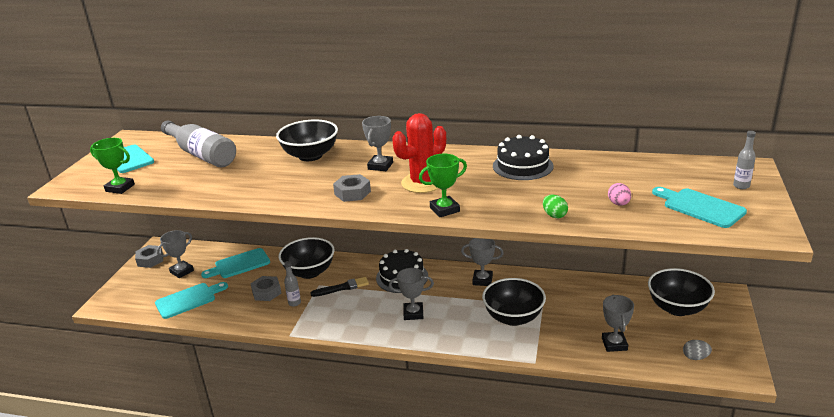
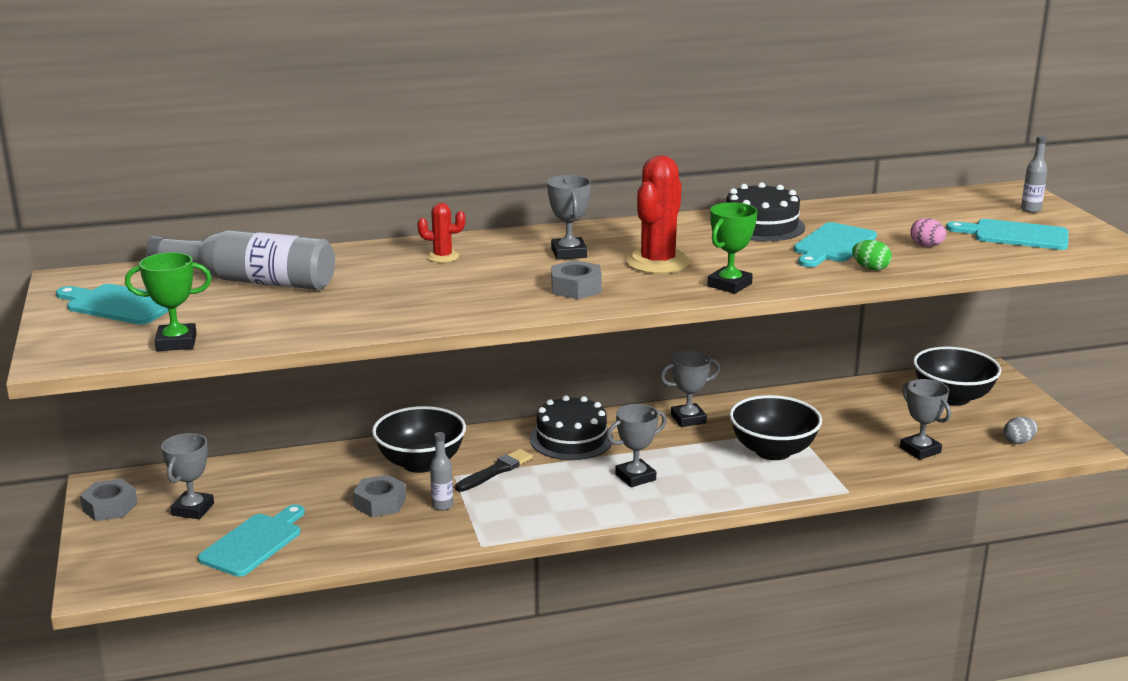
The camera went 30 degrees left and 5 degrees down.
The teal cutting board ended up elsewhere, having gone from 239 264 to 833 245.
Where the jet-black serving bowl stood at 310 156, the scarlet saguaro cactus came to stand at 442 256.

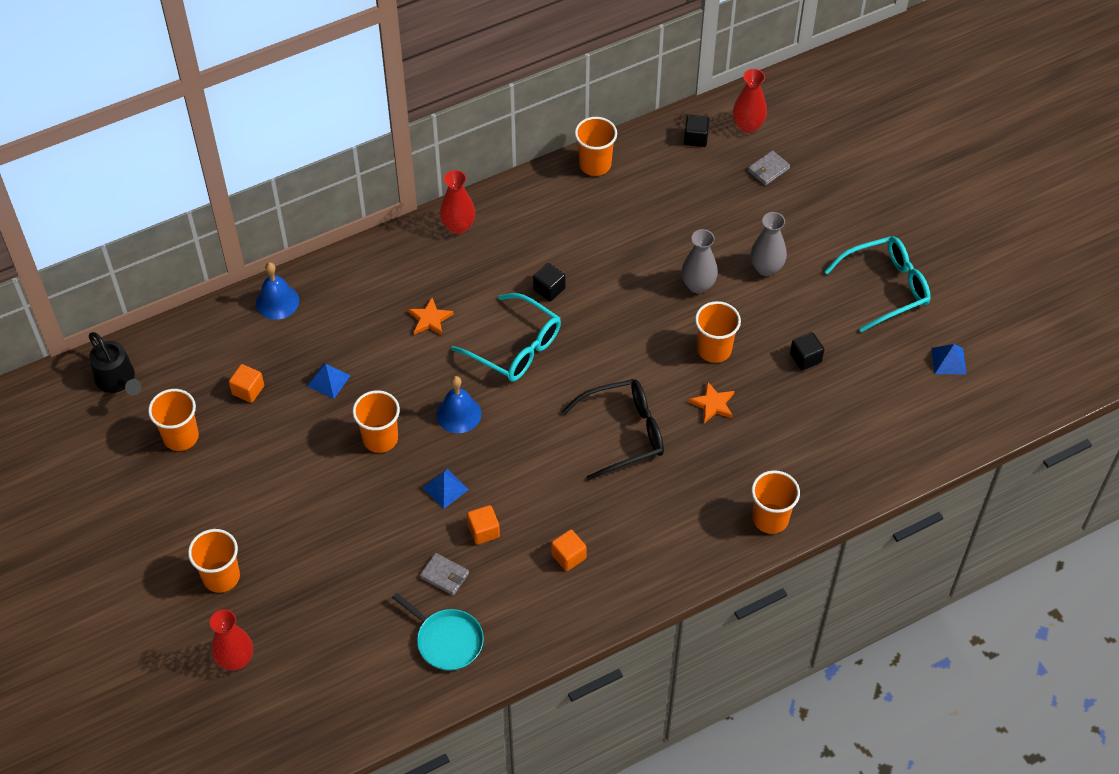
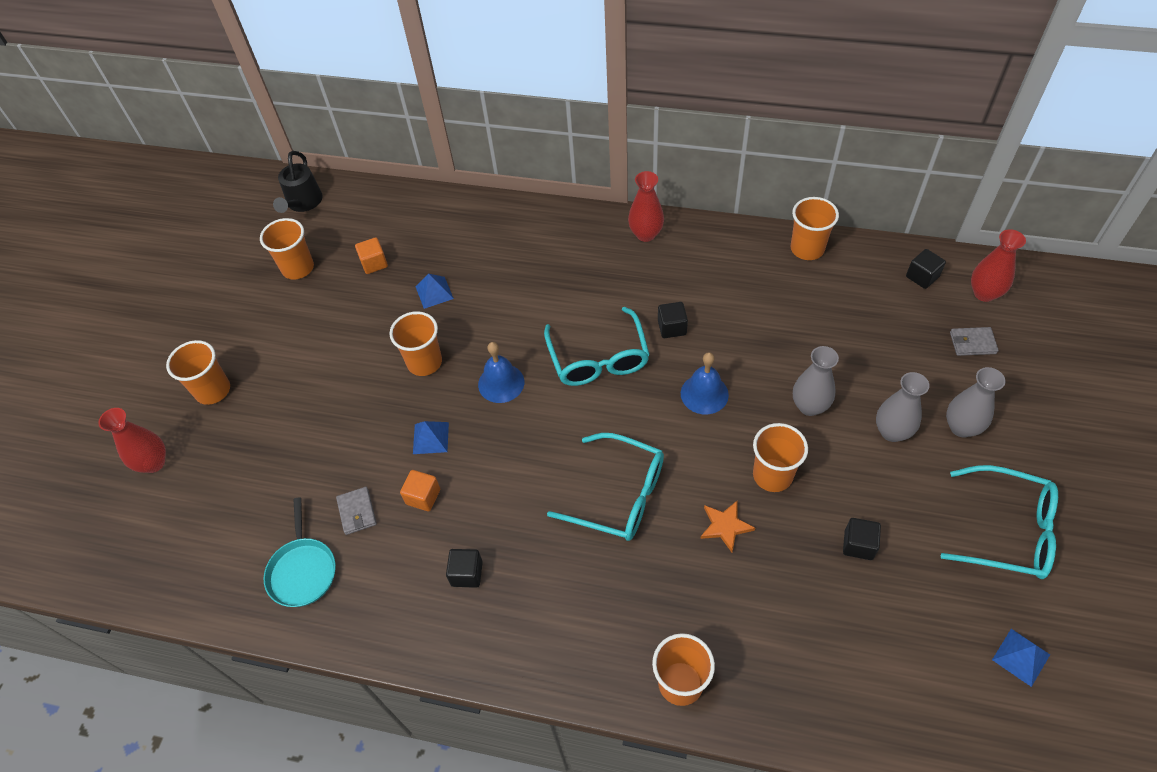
The camera went 45 degrees right and 0 degrees up.
The cobalt school bell ended up elsewhere, having gone from 277 301 to 704 394.
The second view lost the bright orange star at 430 319.
What was the bright orange block at 568 556 turned into the jet-black block at 467 573.
What was the jet-black glasses at 624 433 turned into the teal glasses at 619 495.
The second view gained the gray flower vase at 961 427.

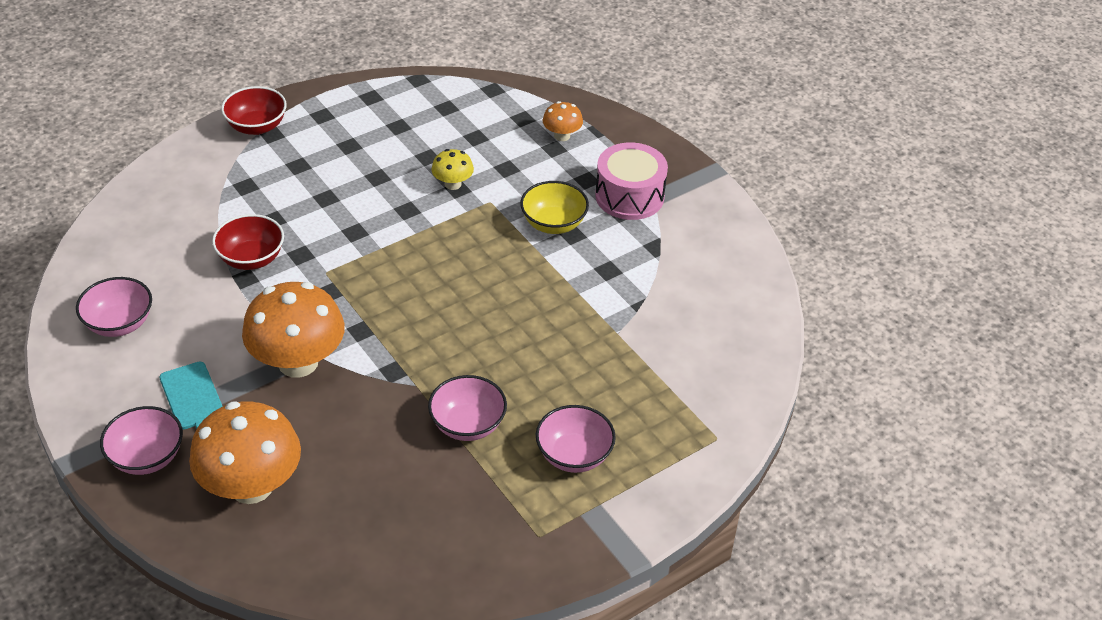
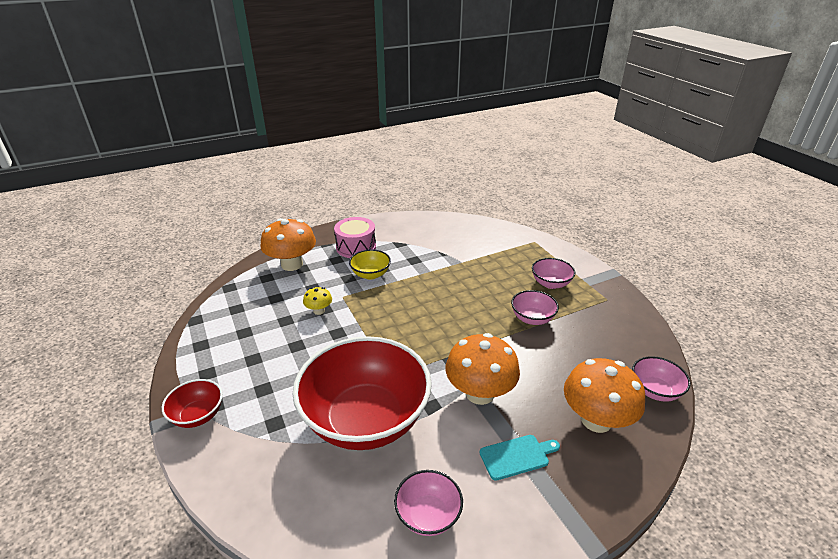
The camera went 80 degrees left and 10 degrees down.
The rose-pink serving bowl ended up elsewhere, having gone from 147 457 to 655 391.
The size of the scarlet serving bowl at 251 258 changed by a factor of 2.29.
The size of the bright orange mushroom at 562 136 changed by a factor of 2.09.

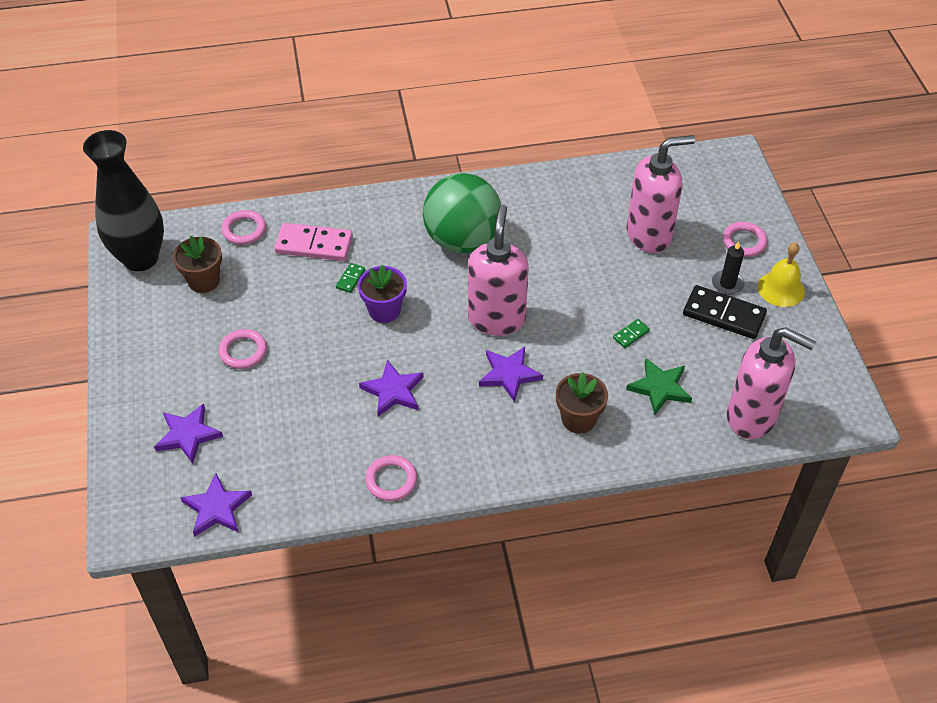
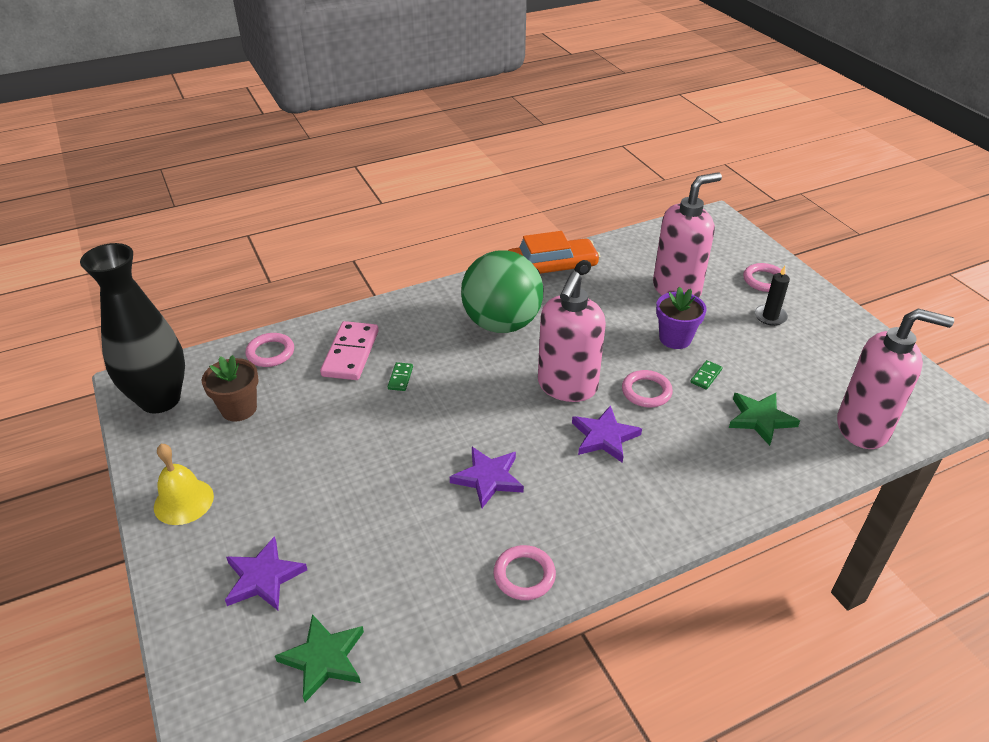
The camera went 15 degrees left and 10 degrees down.
What was the violet star at 216 508 turned into the emerald star at 324 659.
The rose-pink hoop ended up elsewhere, having gone from 243 351 to 646 391.
The rose-pink domino tile at 314 244 ended up facing another way, 75 degrees counterclockwise from before.
The violet flower pot ended up elsewhere, having gone from 384 310 to 675 338.
The rose-pink soap dispenser at 496 318 ended up facing another way, 150 degrees counterclockwise from before.
The second view lost the russet flower pot at 578 419.
The second view lost the jet-black domino tile at 723 315.
The yellow school bell ended up elsewhere, having gone from 781 289 to 183 501.
The second view gained the bright orange car at 552 268.

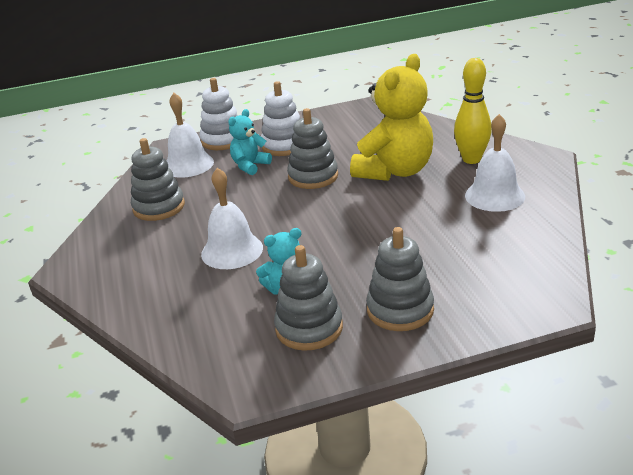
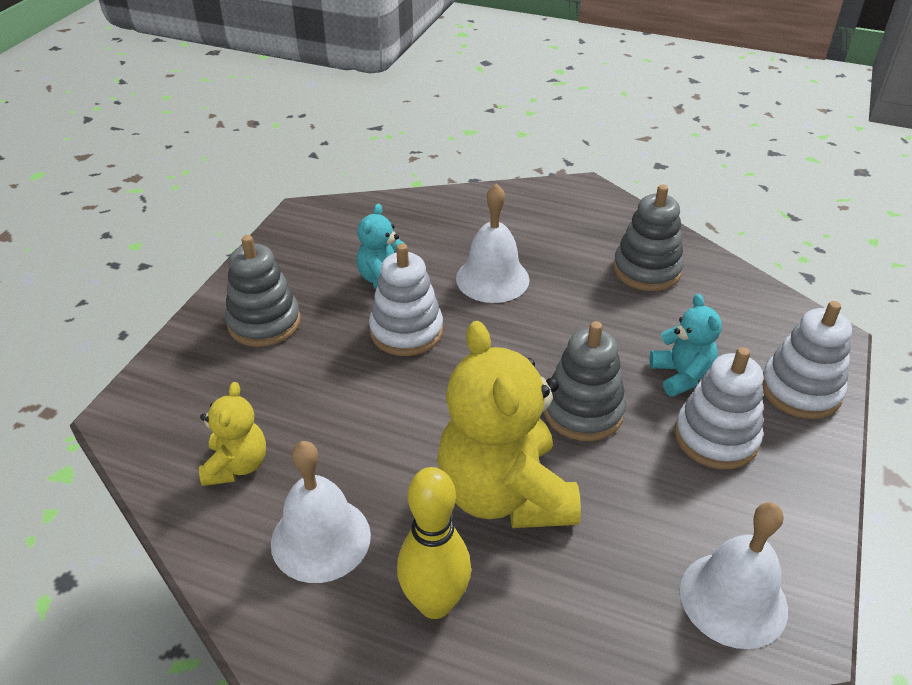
The camera went 125 degrees right and 10 degrees up.
The pure white school bell ended up elsewhere, having gone from 188 165 to 733 599.
The second view lost the gray stacking rings at 309 328.
The second view gained the yellow stuffed bear at 237 465.
The second view gained the pure white stacking rings at 406 331.

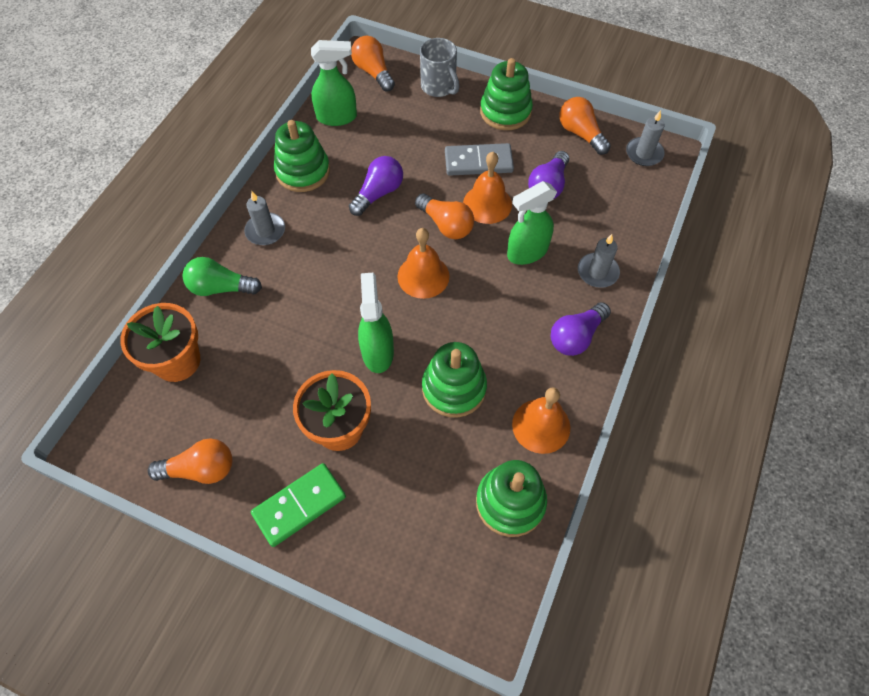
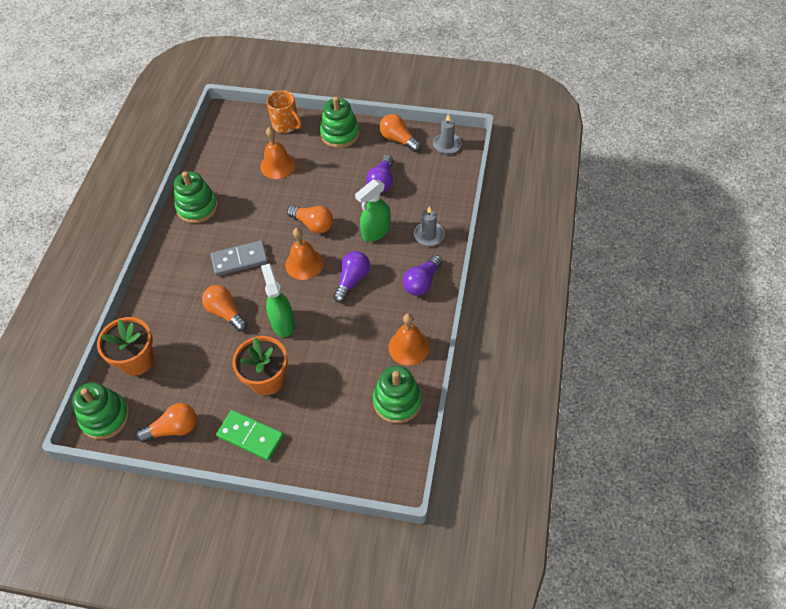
The camera went 10 degrees left and 5 degrees down.
The second view lost the emerald bulb at 221 287.
The second view lost the gray wax candle at 265 231.
The emerald domino tile at 299 505 ended up facing another way, 75 degrees clockwise from before.
The second view lost the emerald sprayer at 337 117.
The violet bulb ended up elsewhere, having gone from 378 193 to 352 280.
The bright orange bulb ended up elsewhere, having gone from 373 72 to 226 313.
What was the gray mug at 439 87 turned into the bright orange mug at 286 125.
The emerald stacking rings ended up elsewhere, having gone from 454 388 to 105 417.
The gray domino tile ended up elsewhere, having gone from 478 162 to 239 260.
The bright orange school bell ended up elsewhere, having gone from 487 204 to 278 165.

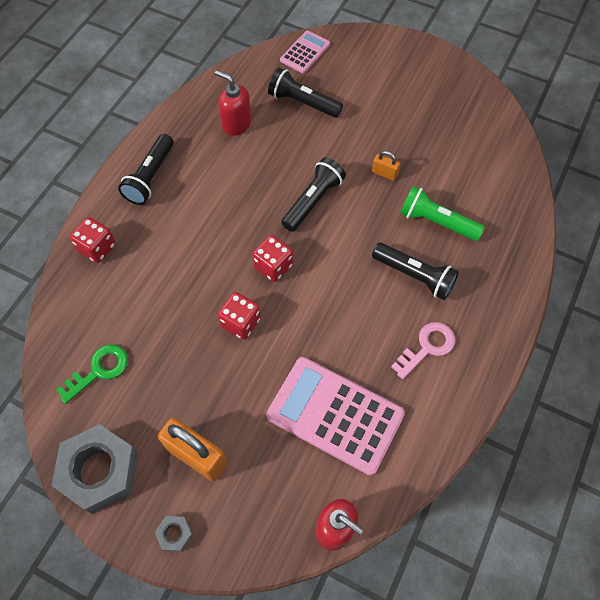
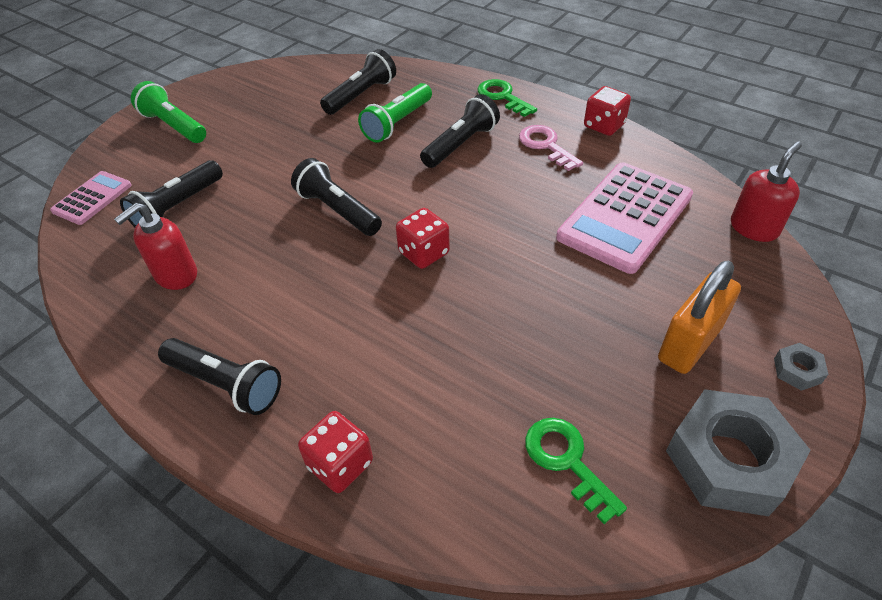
The camera went 80 degrees left and 15 degrees down.
The scarlet game die ended up elsewhere, having gone from 240 322 to 604 126.
The rose-pink adding machine at 305 52 ended up facing another way, 75 degrees clockwise from before.
The second view lost the bright orange padlock at 384 173.
The second view gained the emerald flashlight at 173 126.
The second view gained the jet-black flashlight at 361 95.
The second view gained the emerald latchkey at 502 97.

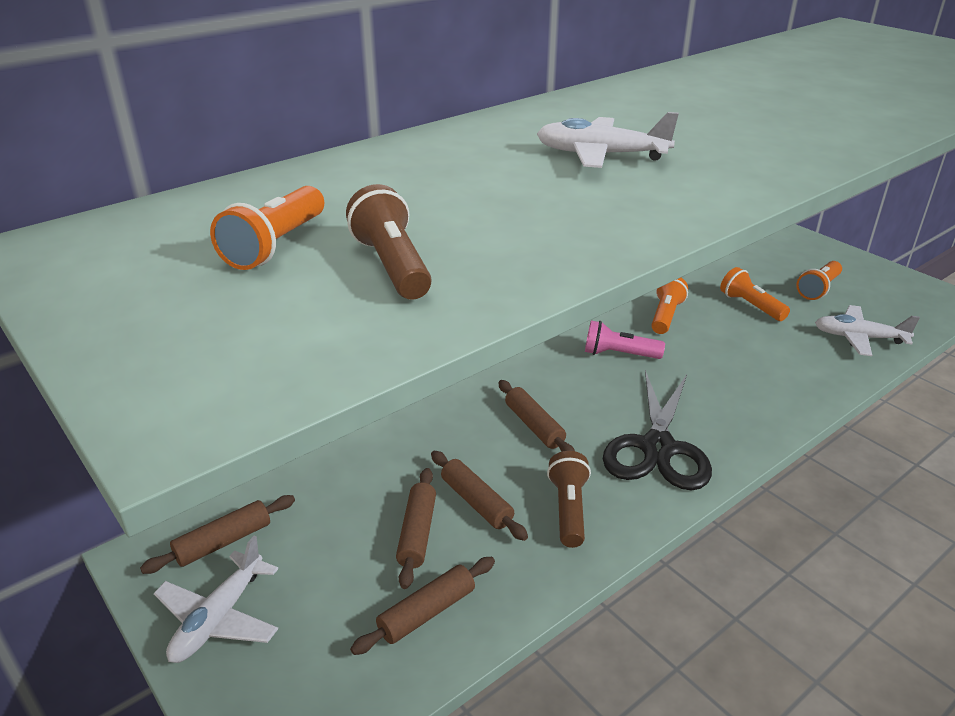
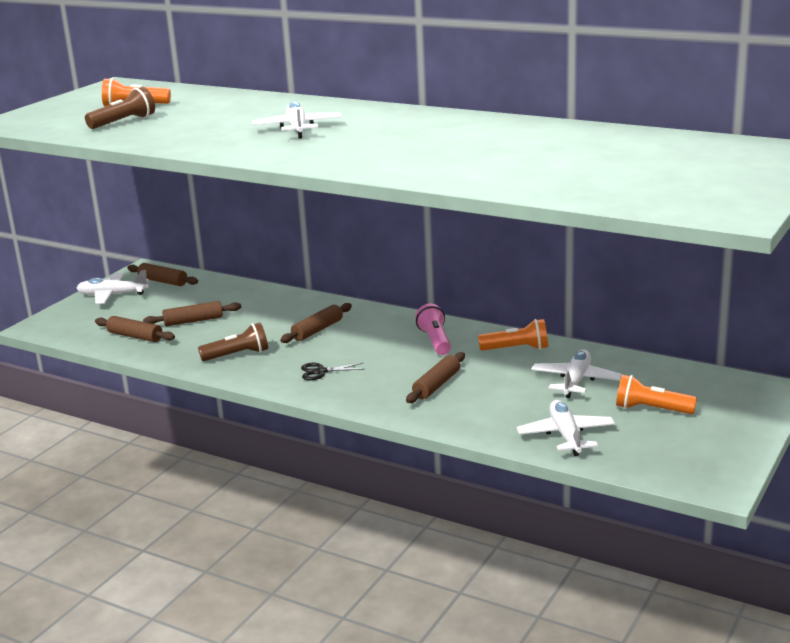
The camera went 70 degrees right and 10 degrees down.
The russet pastry roller ended up elsewhere, having gone from 476 502 to 436 385.
The size of the jet-black shears at 657 448 changed by a factor of 0.43.
Where the bright orange flashlight stood at 750 306, the pure white aeroplane came to stand at 576 381.

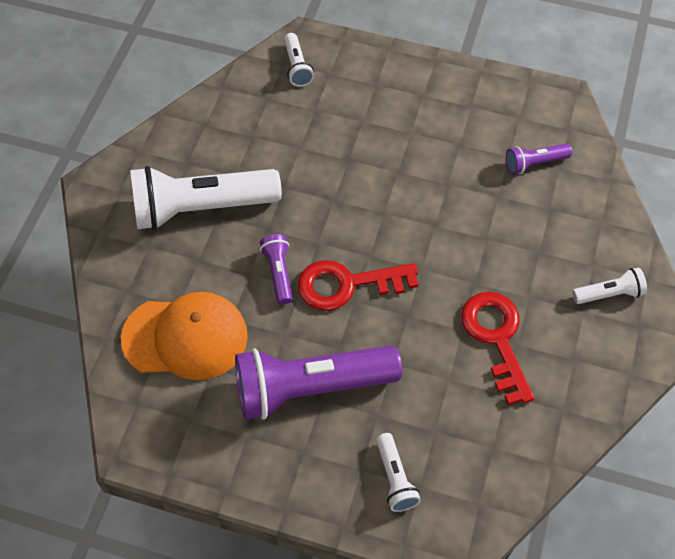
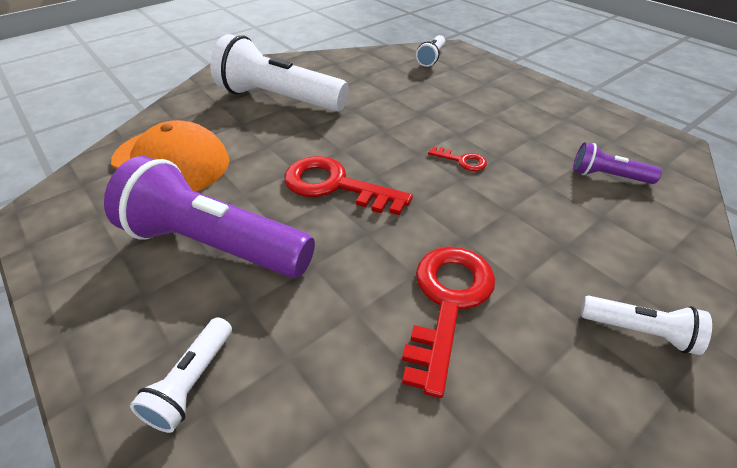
The camera went 35 degrees right and 15 degrees down.
The second view lost the violet flashlight at 278 273.
The second view gained the scarlet latchkey at 462 160.

